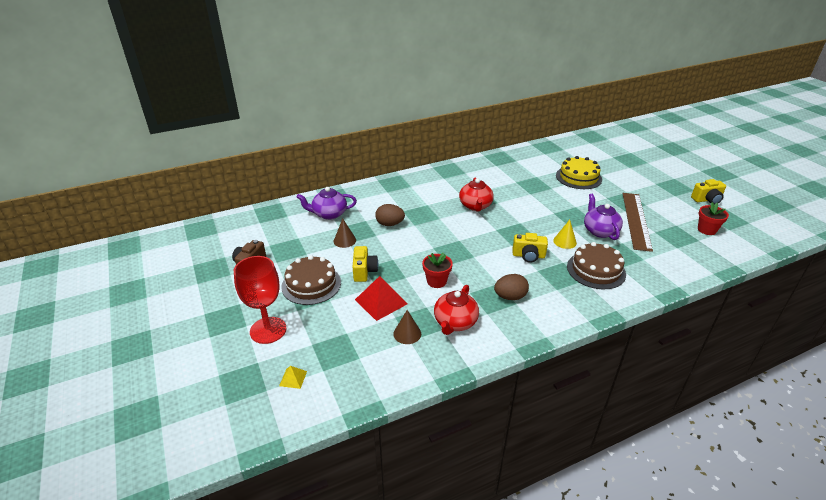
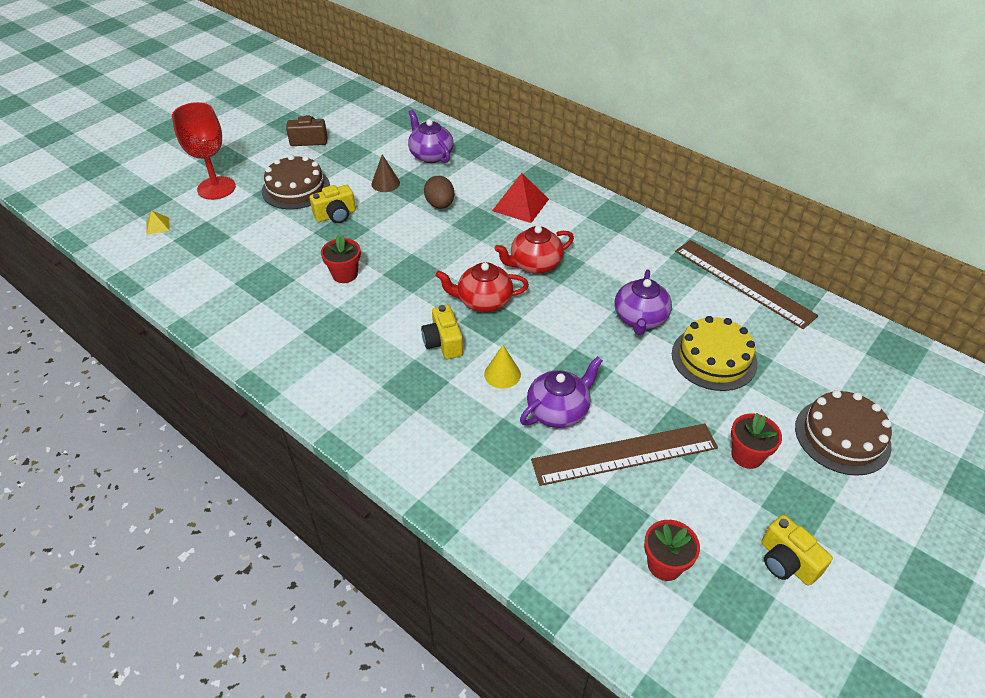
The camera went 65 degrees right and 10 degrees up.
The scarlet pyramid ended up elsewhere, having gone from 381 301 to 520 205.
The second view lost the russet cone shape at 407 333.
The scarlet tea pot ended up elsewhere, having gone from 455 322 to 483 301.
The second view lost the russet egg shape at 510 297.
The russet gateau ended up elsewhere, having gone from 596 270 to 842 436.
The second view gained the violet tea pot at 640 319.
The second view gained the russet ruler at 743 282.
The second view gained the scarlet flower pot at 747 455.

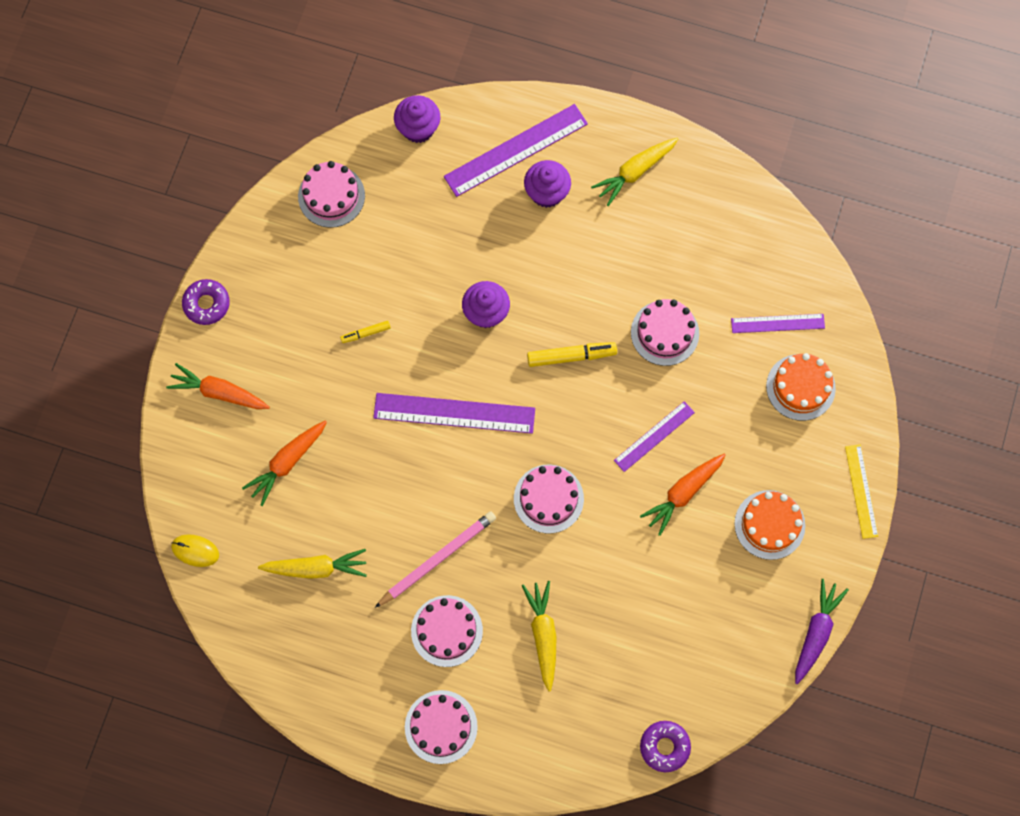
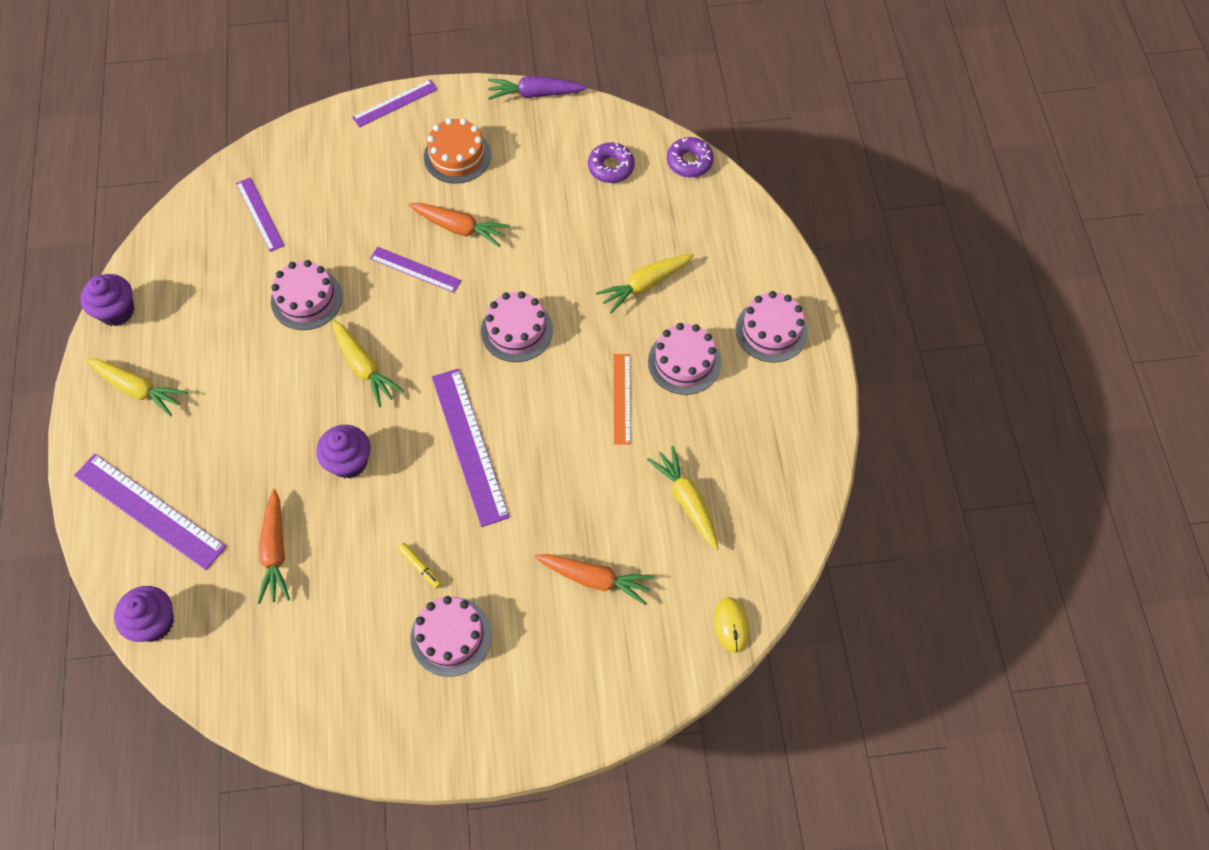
The camera went 115 degrees left and 10 degrees down.
The bright orange root vegetable ended up elsewhere, having gone from 219 392 to 275 552.
The violet doughnut ended up elsewhere, having gone from 206 304 to 611 167.
The rose-pink gateau ended up elsewhere, having gone from 331 196 to 451 636.
Where the rose-pink pencil stood at 437 559, the bright orange ruler came to stand at 622 398.
The violet muffin ended up elsewhere, having gone from 547 193 to 117 311.
Where the yellow felt pen stood at 571 356, the yellow root vegetable came to stand at 364 367.
The second view lost the bright orange gateau at 800 387.
What was the yellow ruler at 861 491 turned into the violet ruler at 395 103.

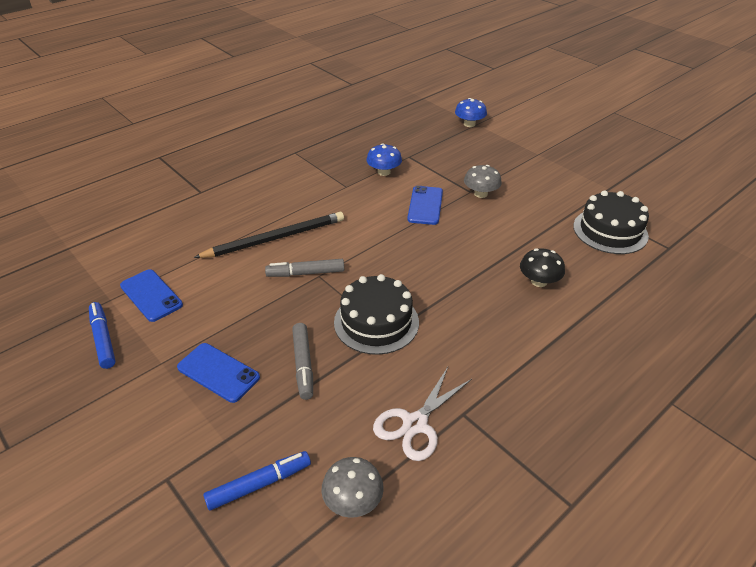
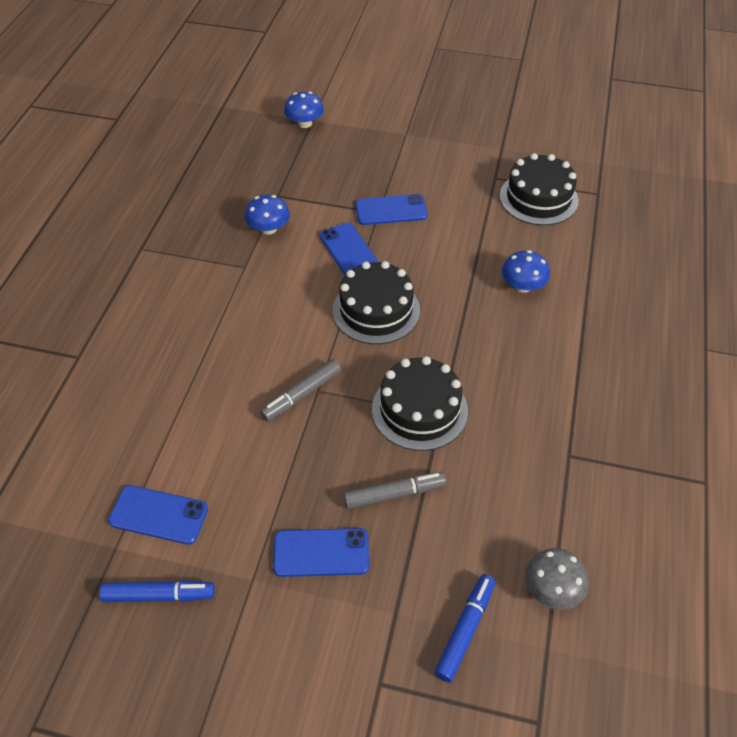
The camera went 35 degrees left and 10 degrees up.
The cobalt felt pen at 103 339 ended up facing another way, 150 degrees clockwise from before.
The second view lost the jet-black pencil at 275 238.
The gray felt pen at 303 365 ended up facing another way, 60 degrees counterclockwise from before.
The second view lost the pure white shears at 415 424.
Where the gray mushroom stood at 480 194, the cobalt mobile phone came to stand at 391 210.
What was the jet-black mushroom at 539 281 turned into the cobalt mushroom at 522 286.
The second view gained the jet-black gateau at 376 310.

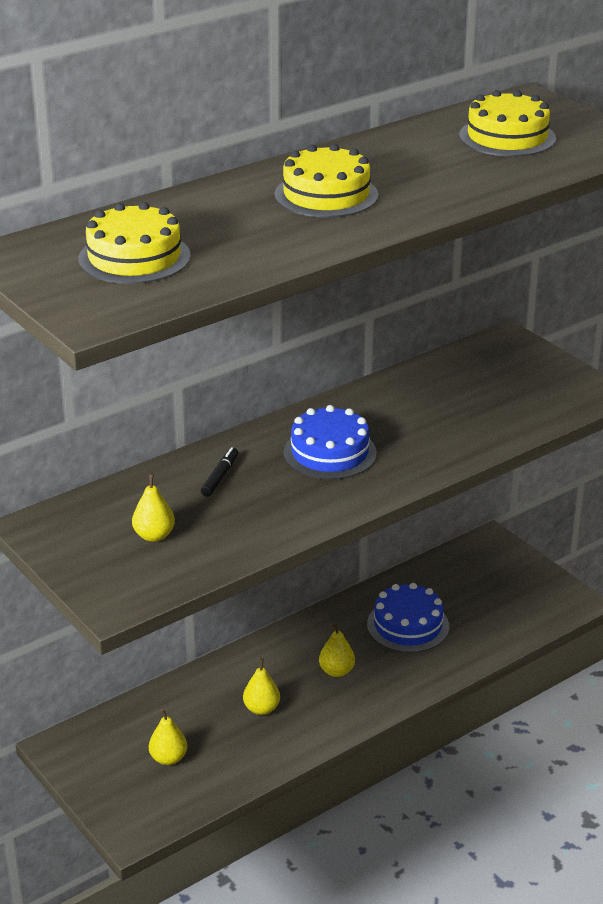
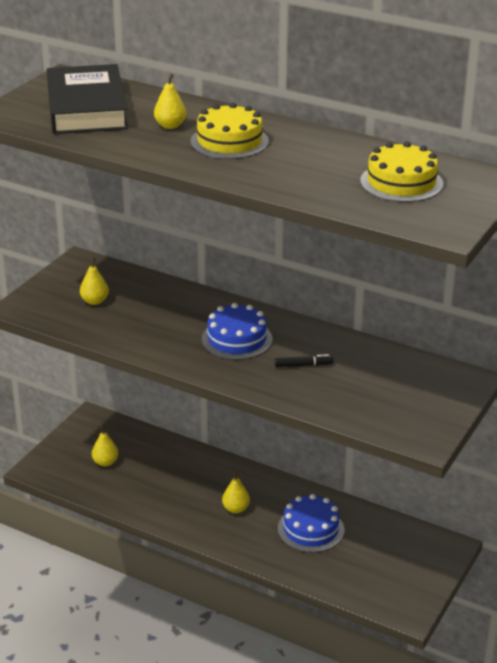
The camera went 65 degrees right and 0 degrees up.
Where the yellow gateau stood at 134 257, the jet-black hardcover came to stand at 86 108.
The jet-black felt pen ended up elsewhere, having gone from 220 477 to 303 365.
The yellow pear fruit ended up elsewhere, having gone from 261 709 to 170 126.

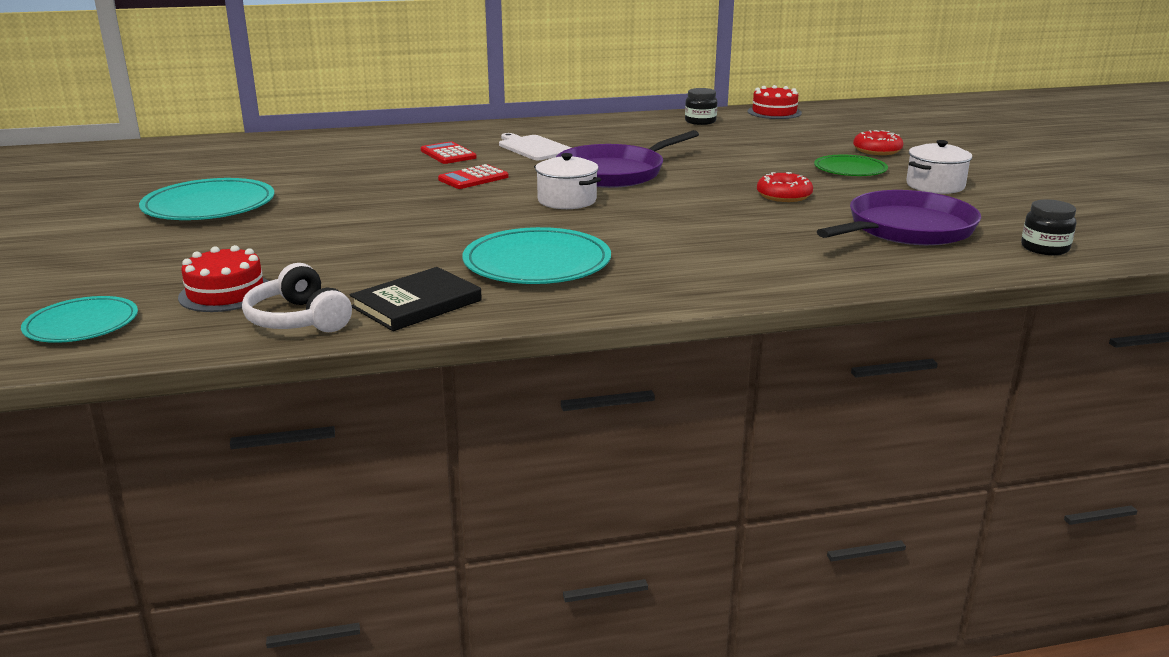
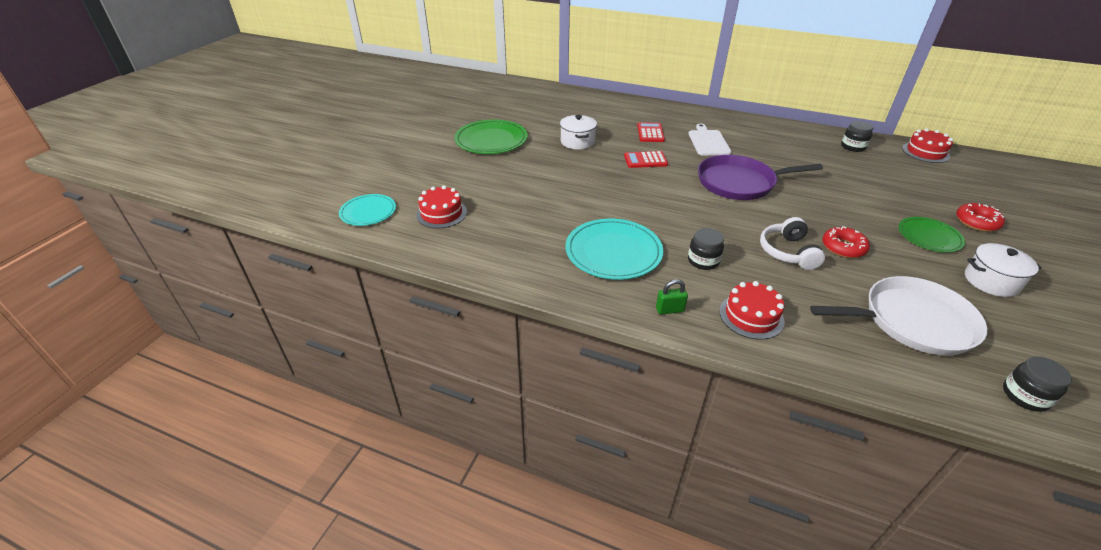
The camera went 35 degrees right and 15 degrees up.
What was the teal plate at 209 206 turned into the emerald plate at 491 140.
The pure white headset ended up elsewhere, having gone from 298 319 to 787 252.
The second view lost the jet-black hardcover at 417 304.
The pure white stockpot ended up elsewhere, having gone from 567 200 to 577 142.
What was the violet frying pan at 906 229 turned into the pure white frying pan at 912 321.
The second view gained the emerald padlock at 669 310.
The second view gained the jet-black preserve jar at 703 261.
The second view gained the scarlet gateau at 751 316.

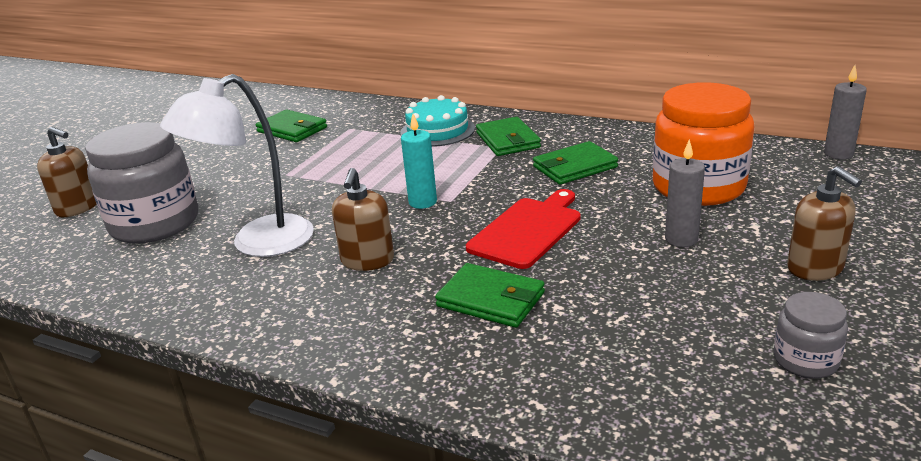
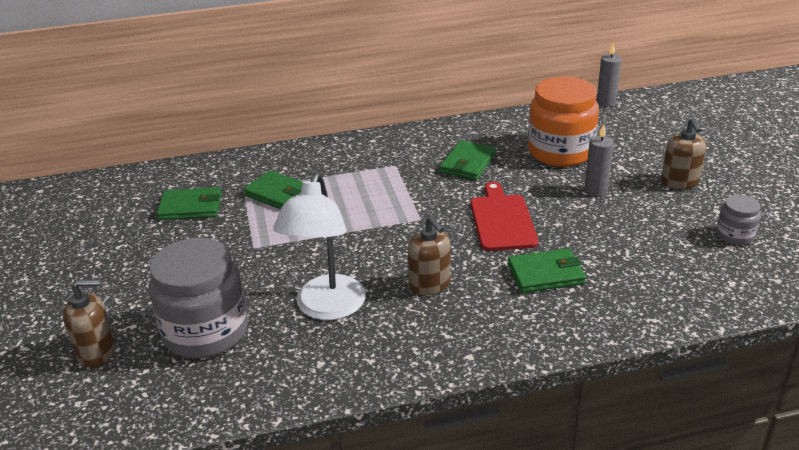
The camera went 40 degrees left and 5 degrees up.
The second view lost the teal gateau at 437 130.
The second view lost the teal wax candle at 422 202.
The emerald wallet ended up elsewhere, having gone from 508 140 to 279 194.
The russet soap dispenser at 815 268 ended up facing another way, 60 degrees clockwise from before.

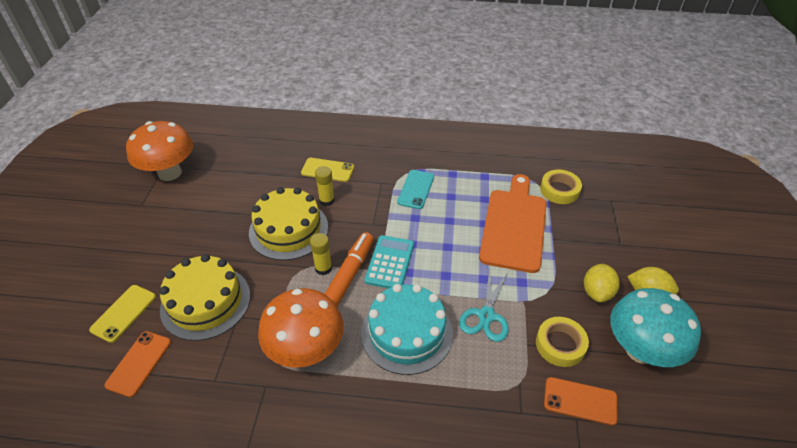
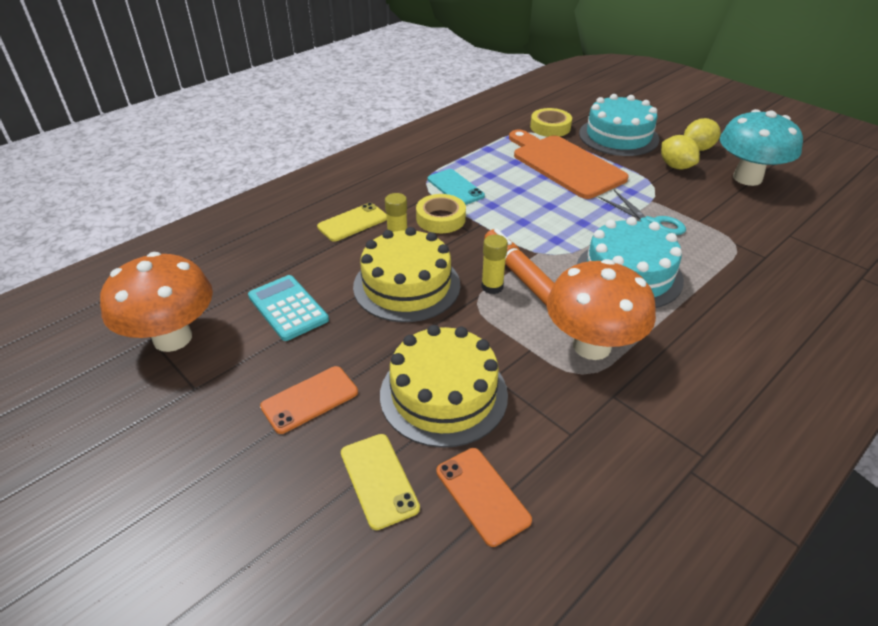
The camera went 50 degrees left and 5 degrees down.
The teal adding machine ended up elsewhere, having gone from 390 262 to 288 308.
The yellow roll of tape ended up elsewhere, having gone from 560 344 to 440 219.
The bright orange mobile phone ended up elsewhere, having gone from 580 401 to 310 399.
The second view gained the teal gateau at 618 136.

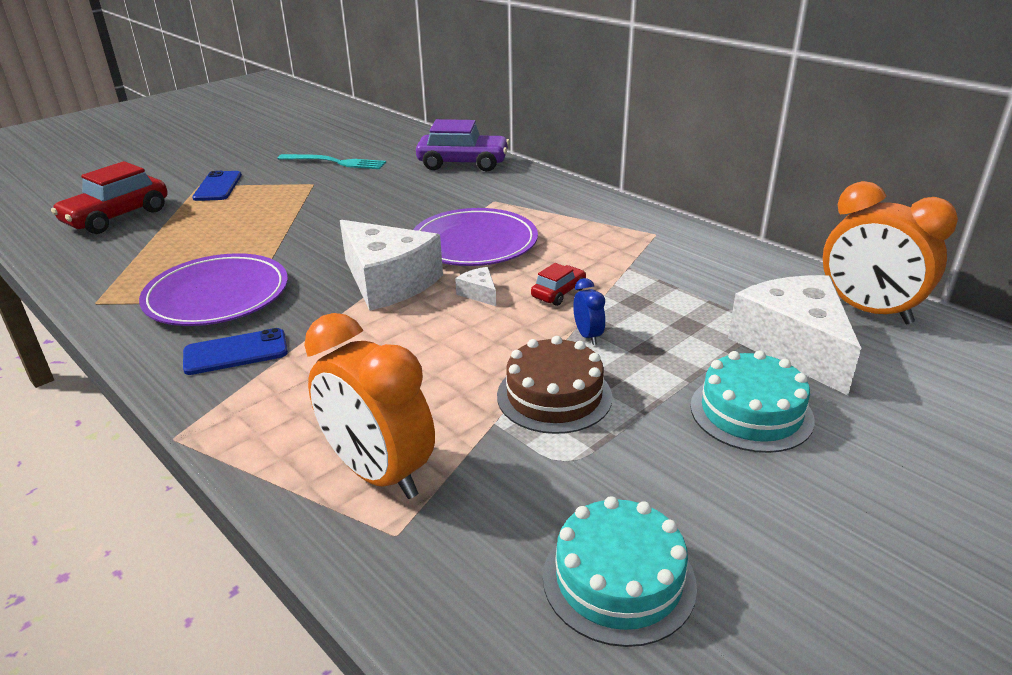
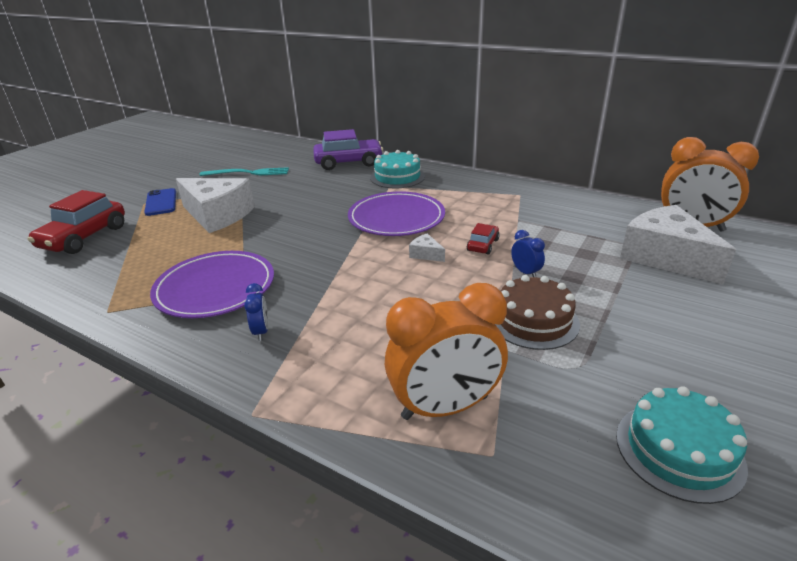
The camera went 15 degrees left and 0 degrees up.
Where the cobalt mobile phone stood at 236 352, the cobalt alarm clock came to stand at 261 331.
The bright orange alarm clock at 379 473 ended up facing another way, 45 degrees counterclockwise from before.
The pure white cheese wedge ended up elsewhere, having gone from 388 282 to 217 215.
The teal gateau ended up elsewhere, having gone from 751 412 to 397 177.

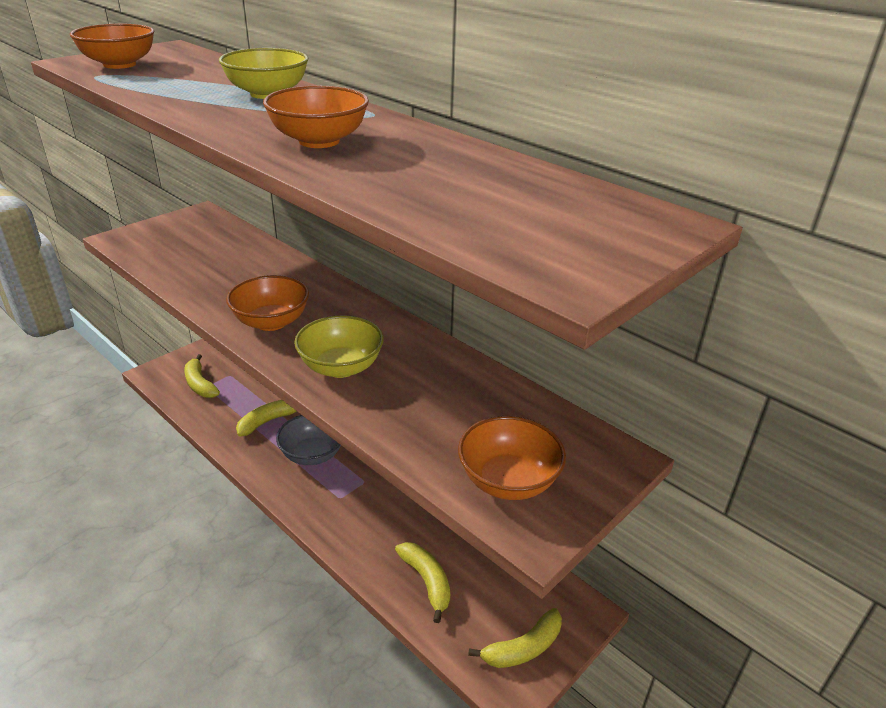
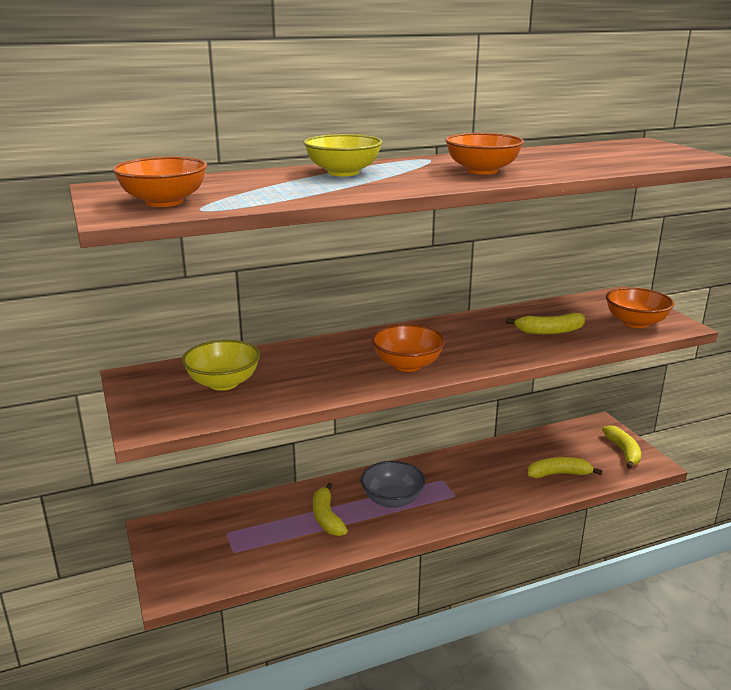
The camera went 65 degrees left and 10 degrees down.
The yellow banana fruit ended up elsewhere, having gone from 200 384 to 550 331.
The yellow serving bowl ended up elsewhere, having gone from 341 367 to 223 383.

